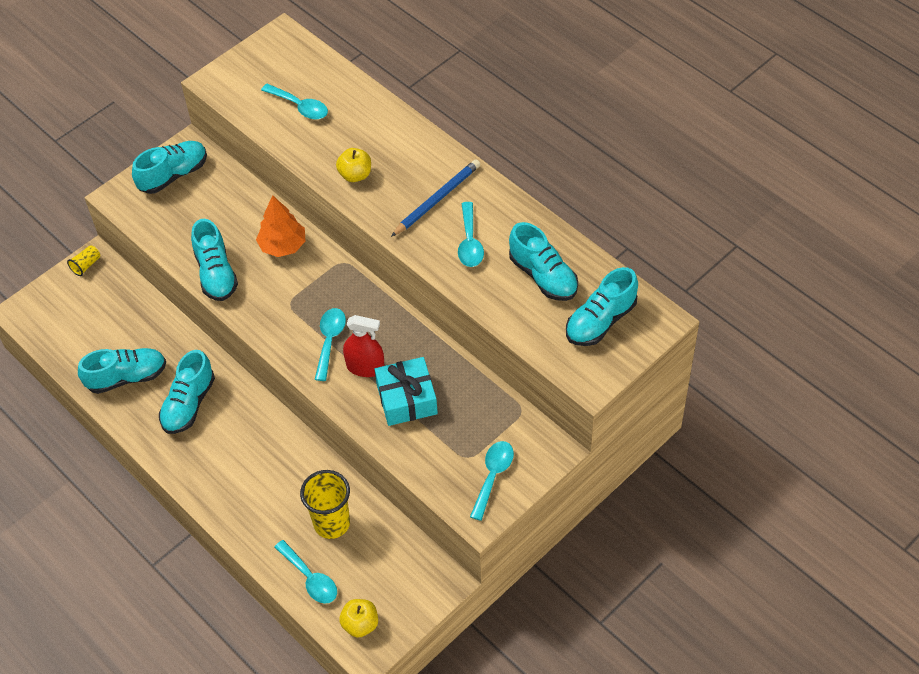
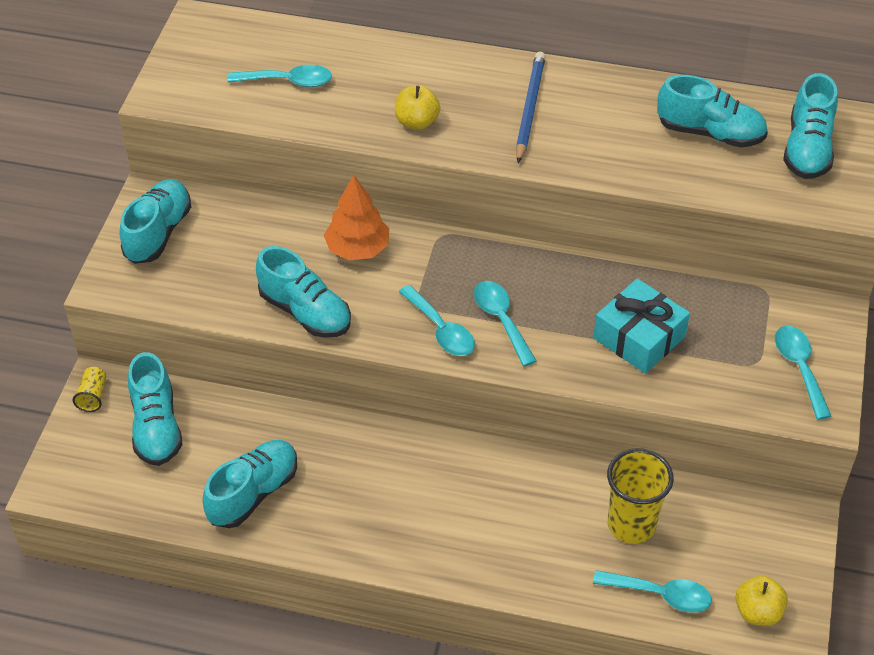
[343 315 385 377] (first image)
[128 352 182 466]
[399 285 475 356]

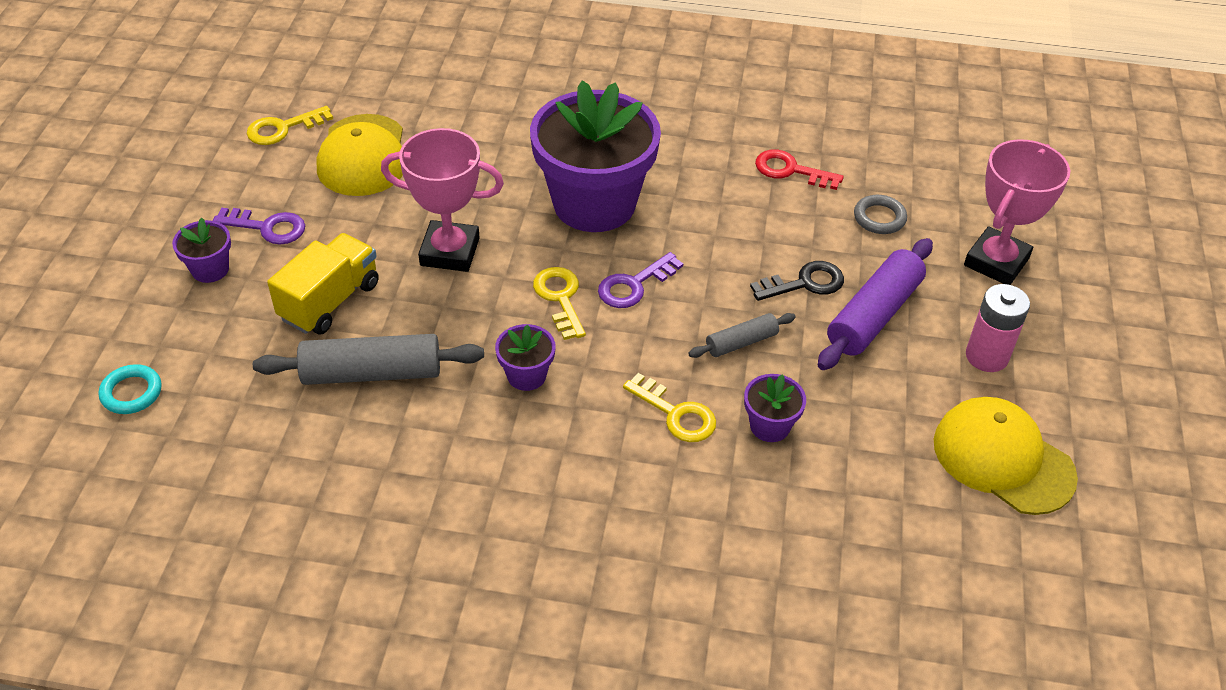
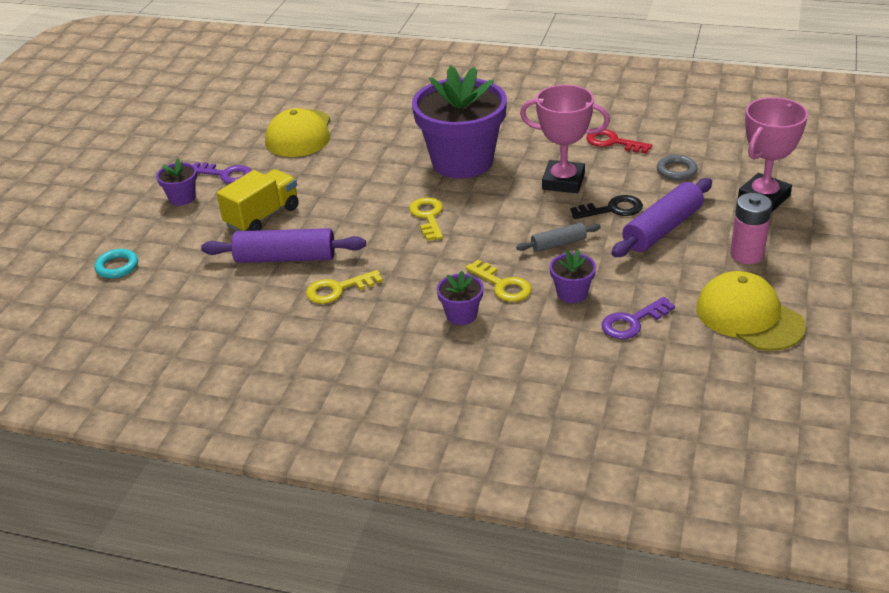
[306 270 383 304]
[520 85 610 193]
[437 271 484 325]
[601 297 675 339]
[201 228 366 263]

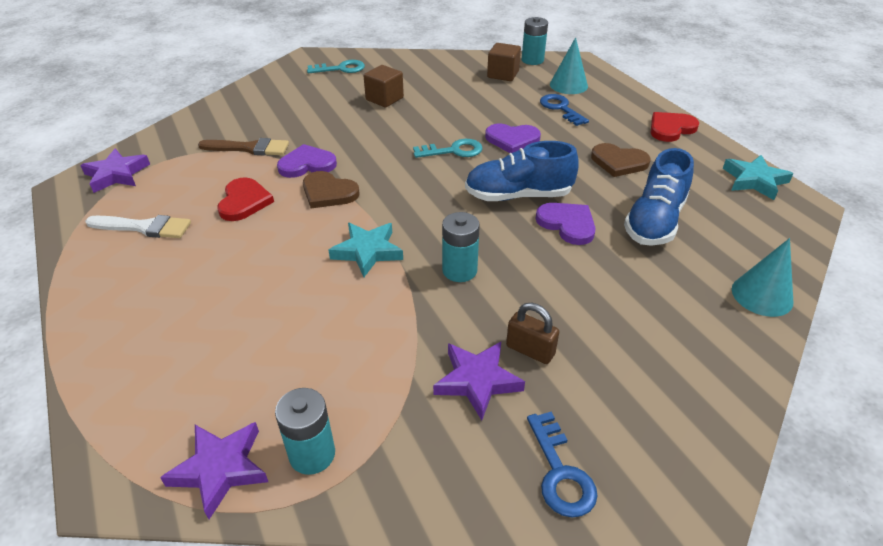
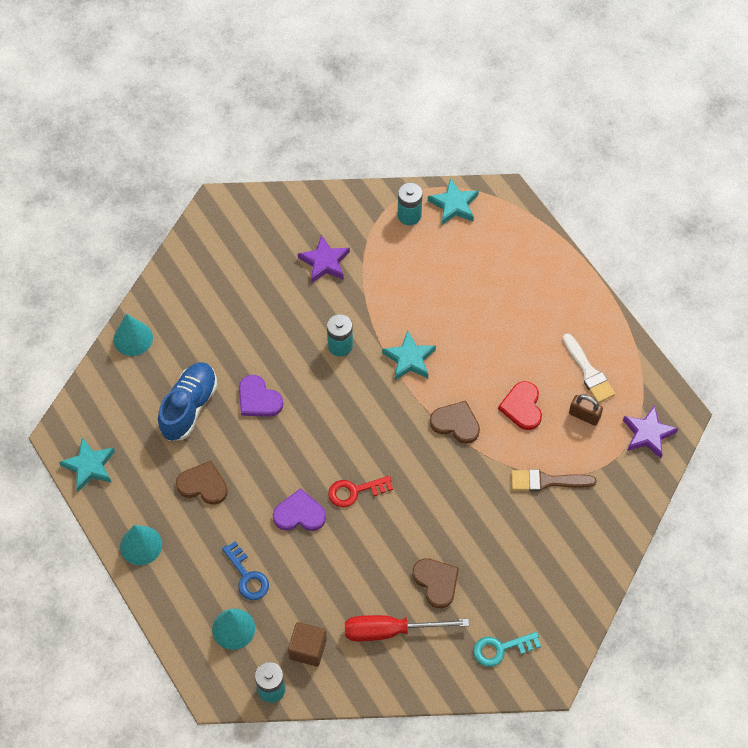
[277 144 337 178] (first image)
[465 141 579 201] (first image)
[527 412 598 517] (first image)
[345 615 469 642]
[569 394 603 426]
[412 558 459 608]
[120 525 162 565]
[428 178 479 225]
[328 476 393 507]
[562 333 615 403]

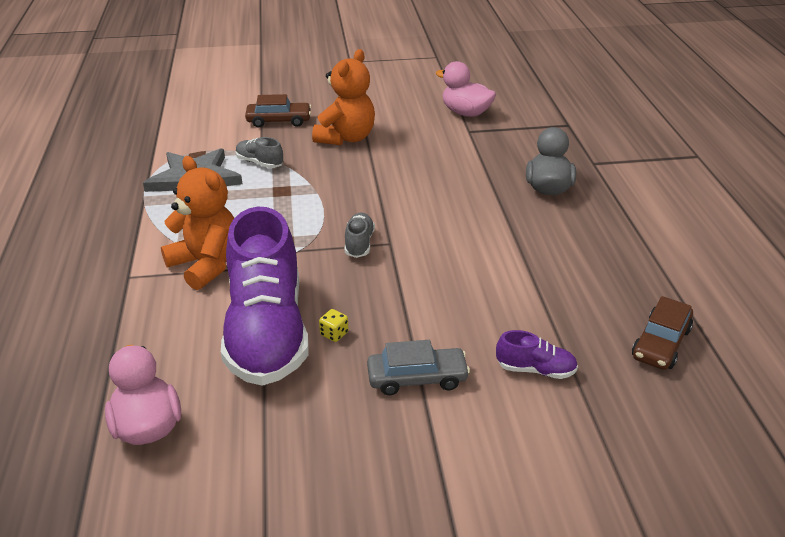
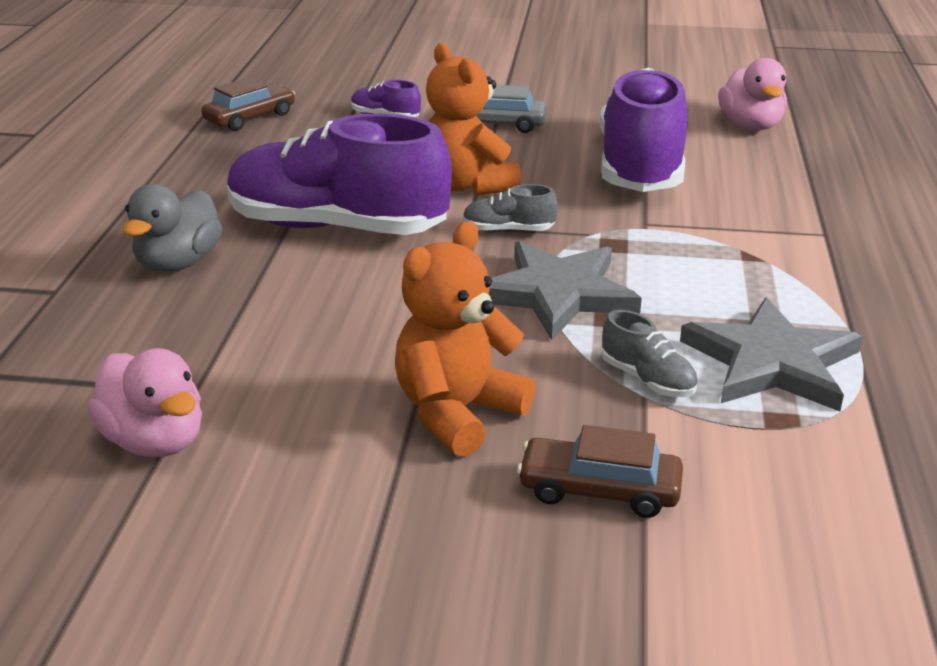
[319 309 349 342] (first image)
[227 113 452 235]
[489 241 642 340]
[426 43 521 195]
[463 184 558 232]

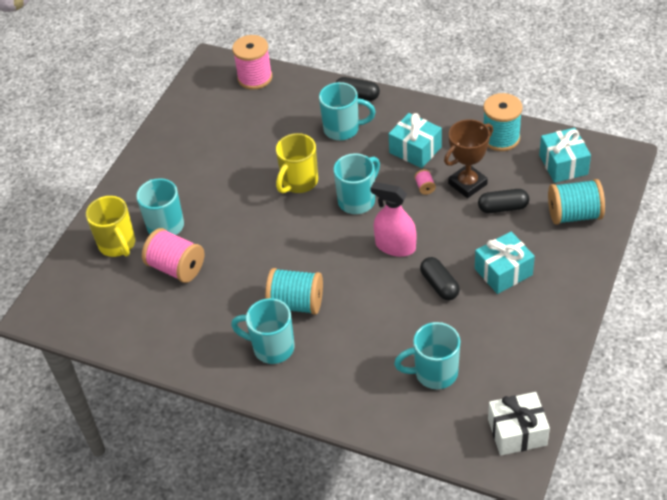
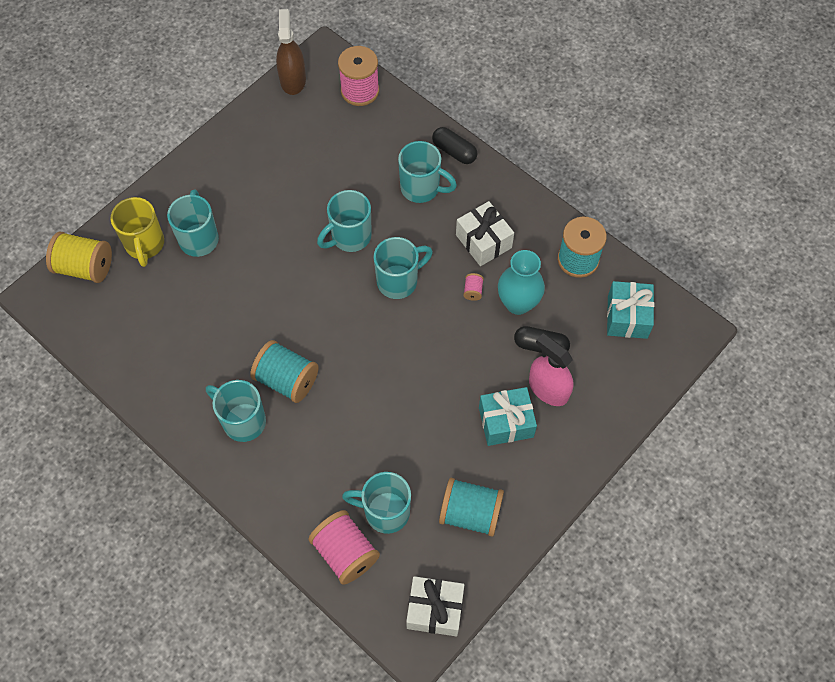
[420 257 460 300] (first image)
[46 232 112 283]
[276 9 306 95]
[309 510 380 585]
[529 333 573 406]
[439 478 504 536]
[498 250 545 315]
[317 190 372 252]
[456 201 514 266]

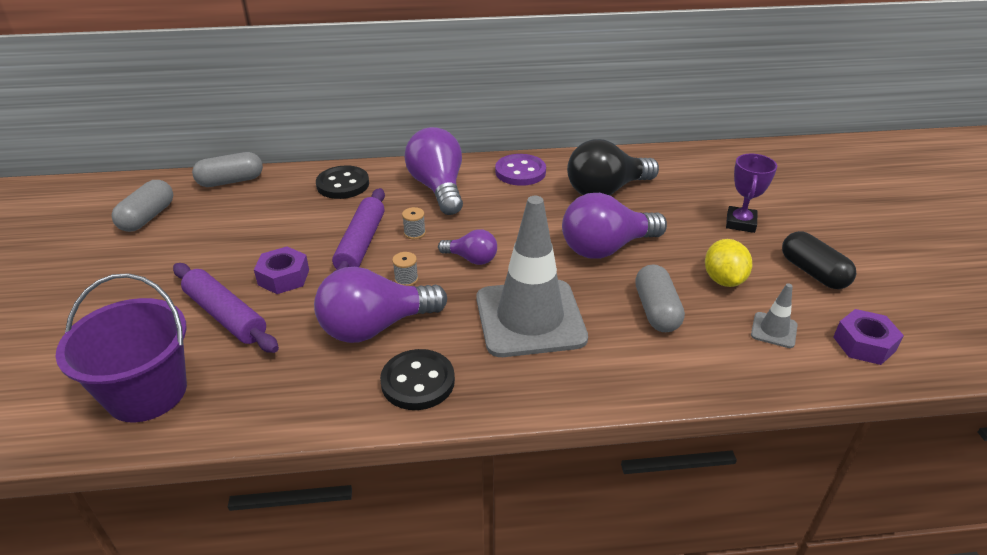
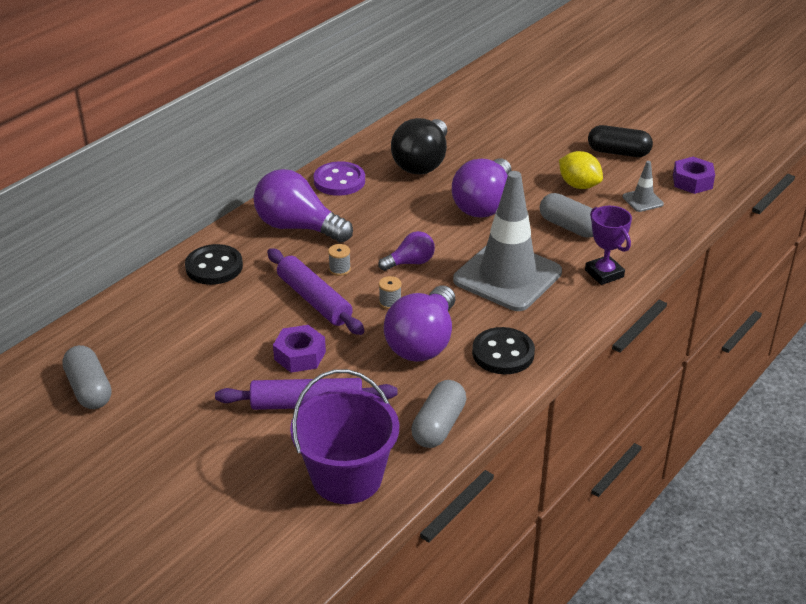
[411 380 466 448]
[585 206 632 285]

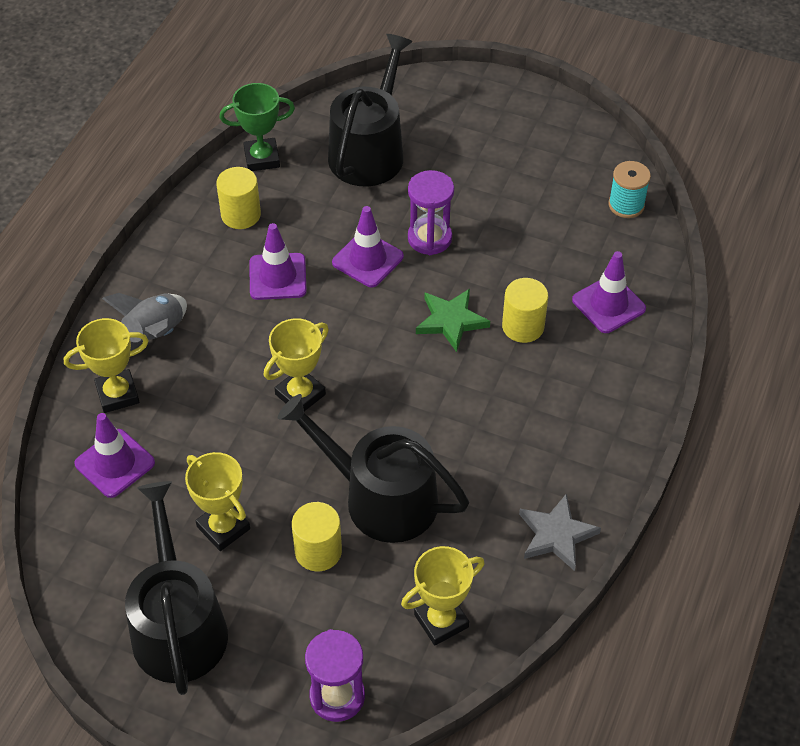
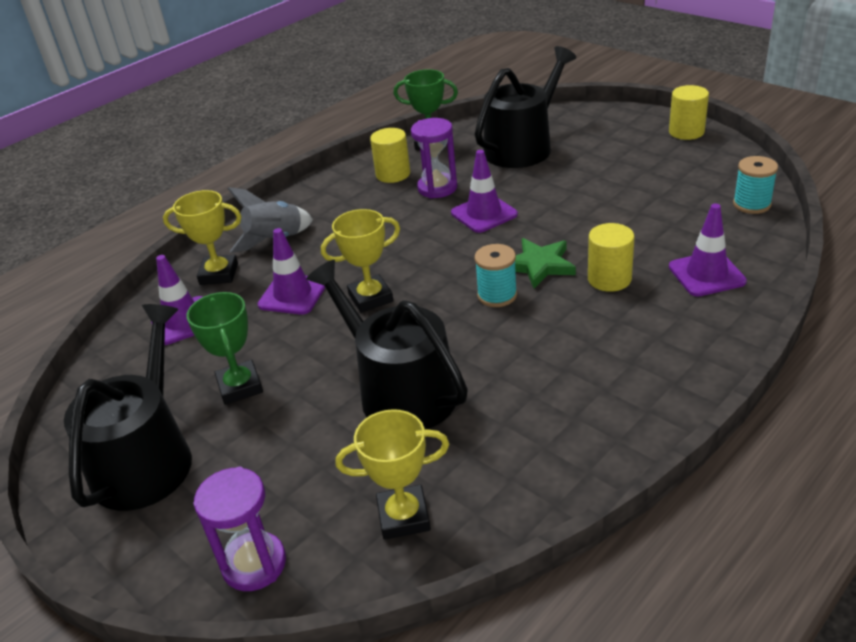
[519 494 601 571] (first image)
[474 244 517 307]
[257 228 325 315]
[669 85 709 140]
[411 118 457 199]
[186 292 263 405]

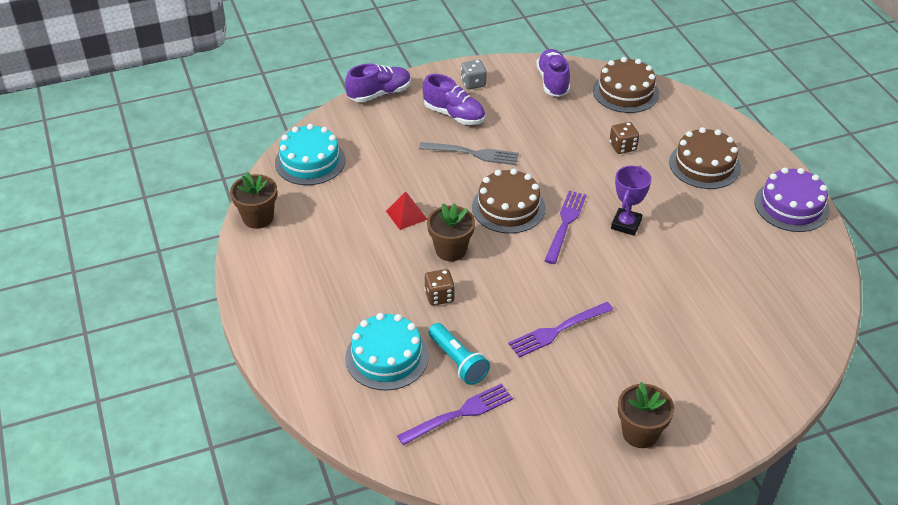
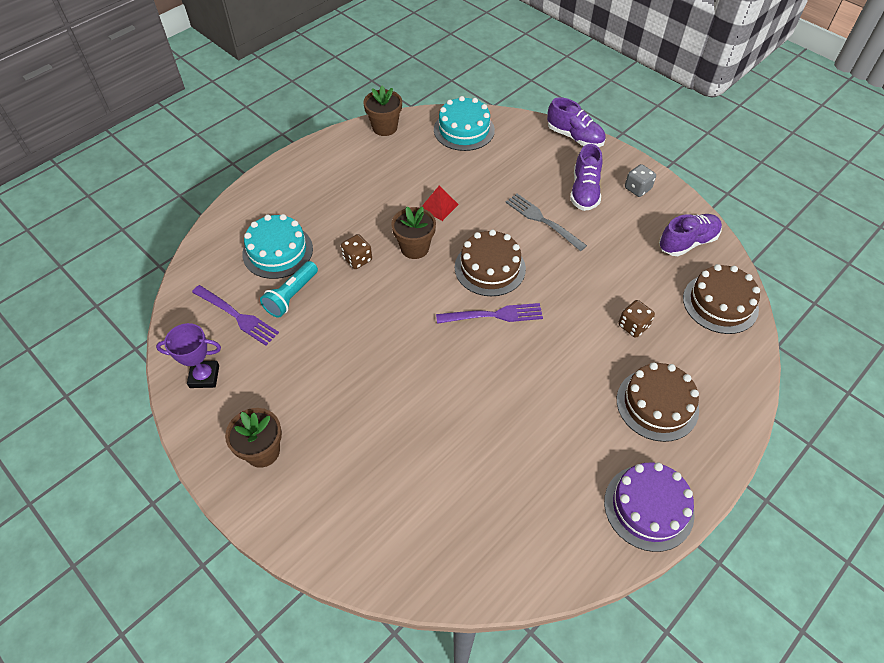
[508 302 613 358] (first image)
[156 323 221 388]
[506 194 587 251]

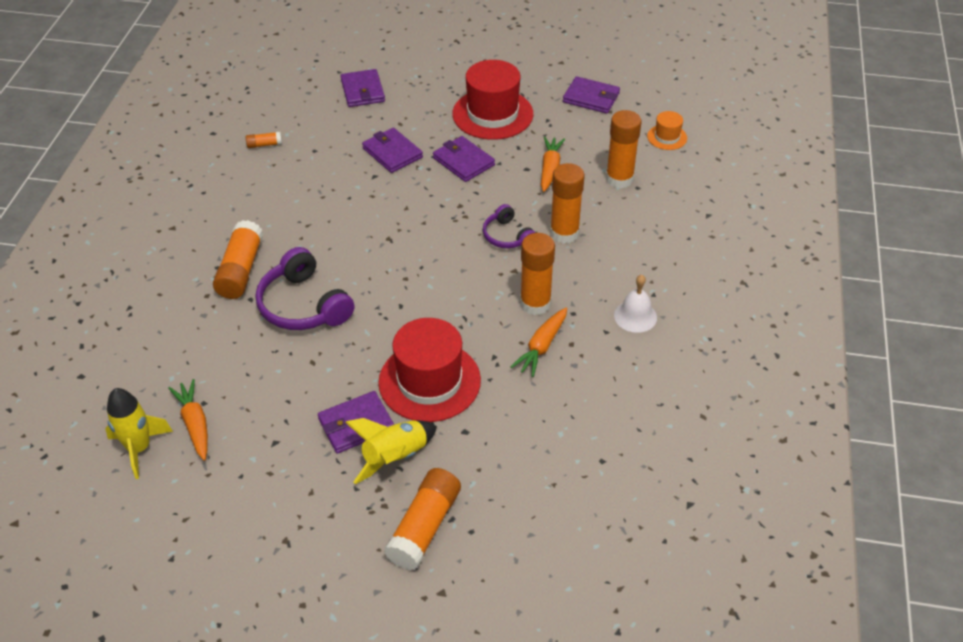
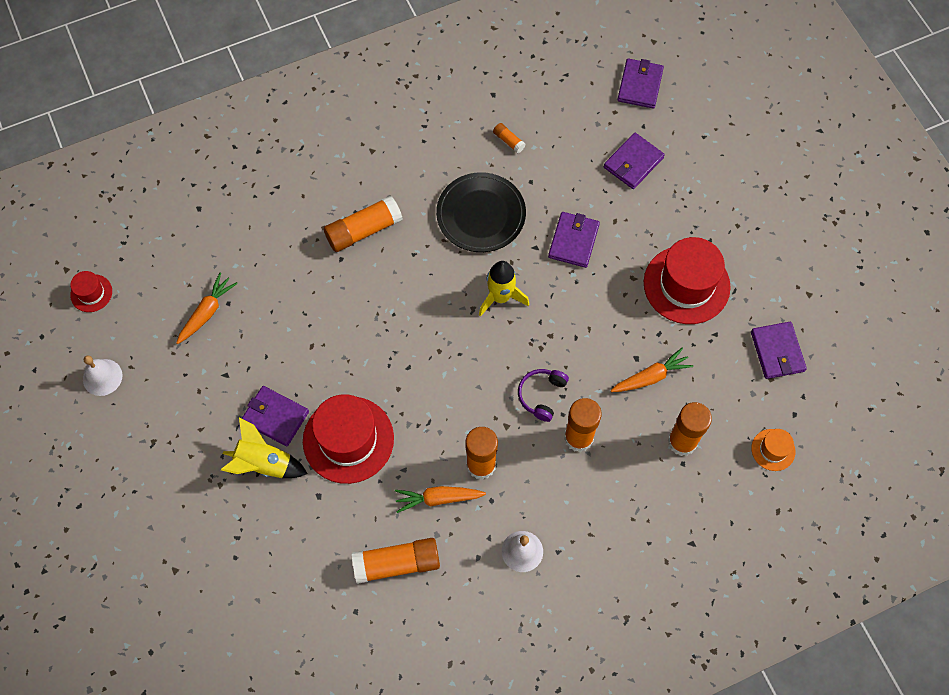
[255 247 354 330] (first image)
[70 271 112 312]
[83 355 122 396]
[436 172 526 252]
[479 261 529 317]
[352 538 440 584]
[617 58 664 108]

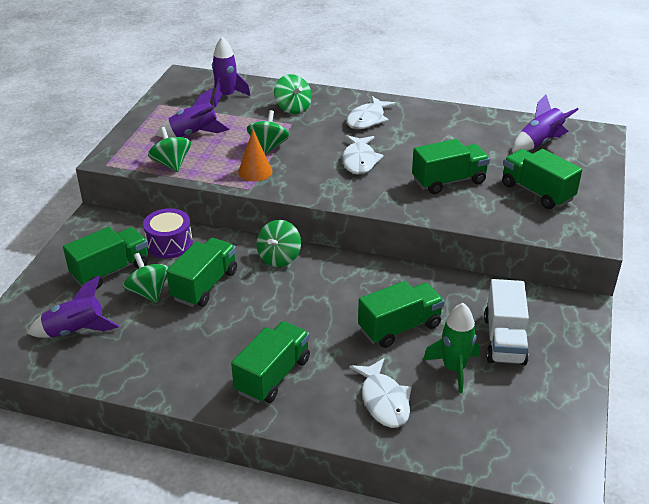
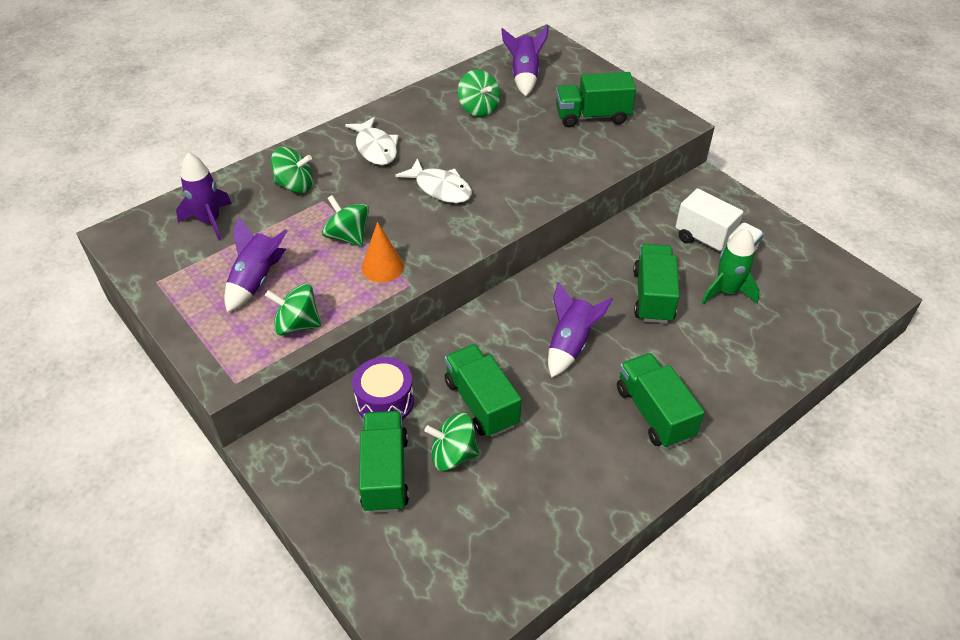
[350 358 411 428] (first image)
[412 139 490 194] (first image)
[548 282 613 378]
[458 70 500 117]

